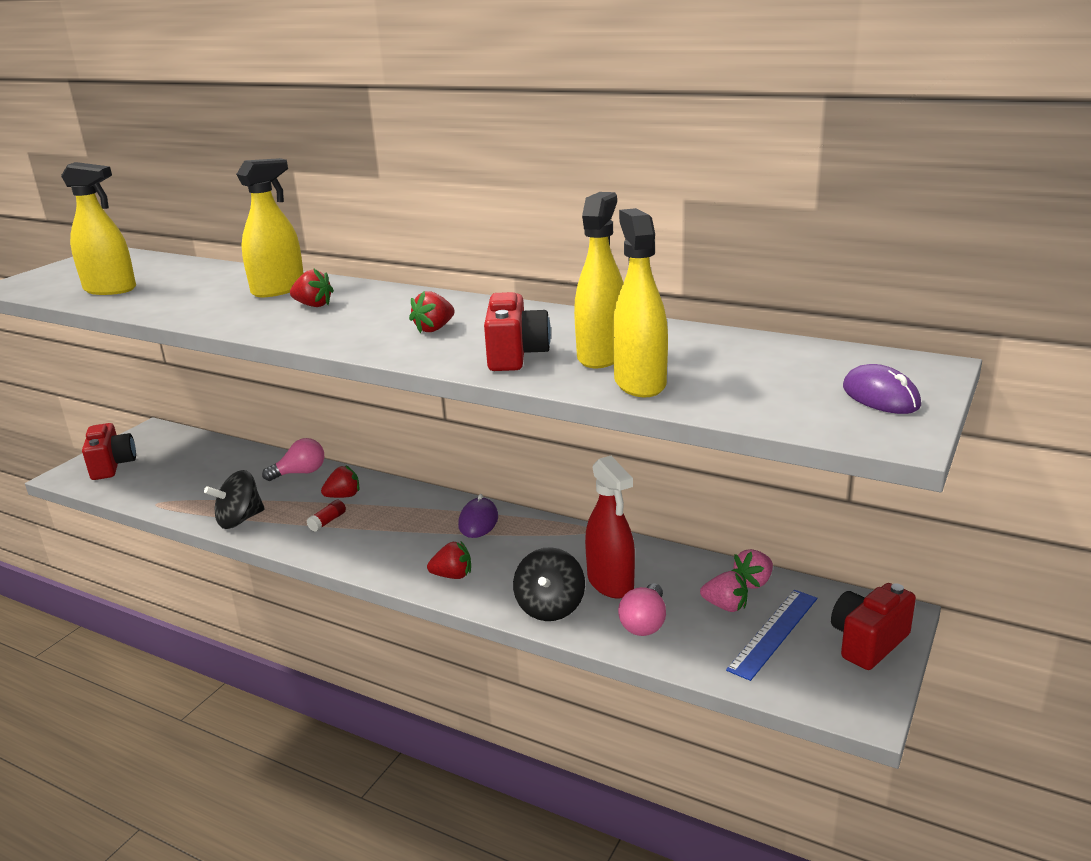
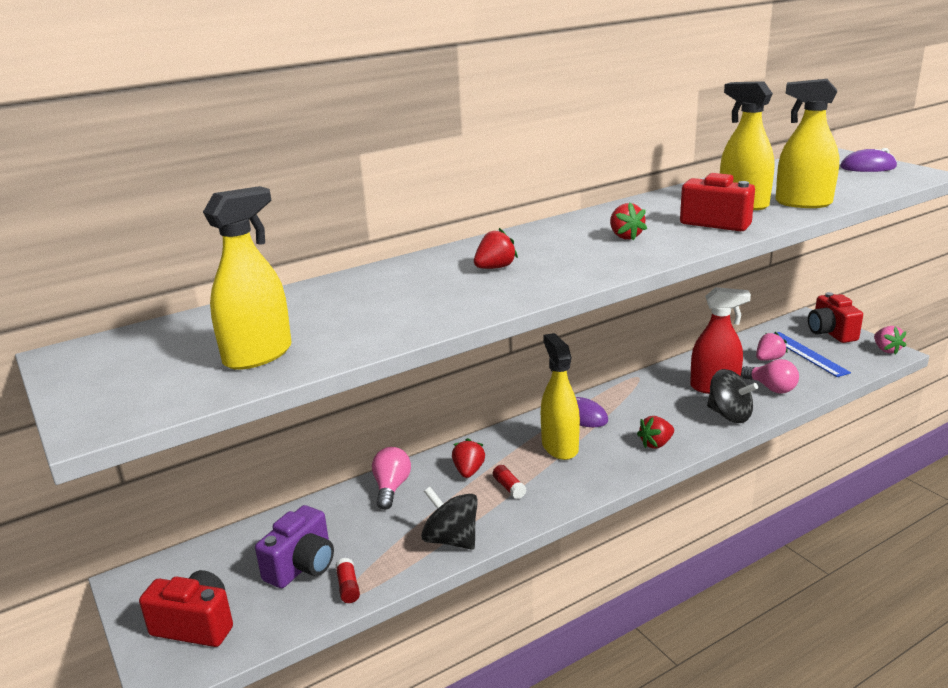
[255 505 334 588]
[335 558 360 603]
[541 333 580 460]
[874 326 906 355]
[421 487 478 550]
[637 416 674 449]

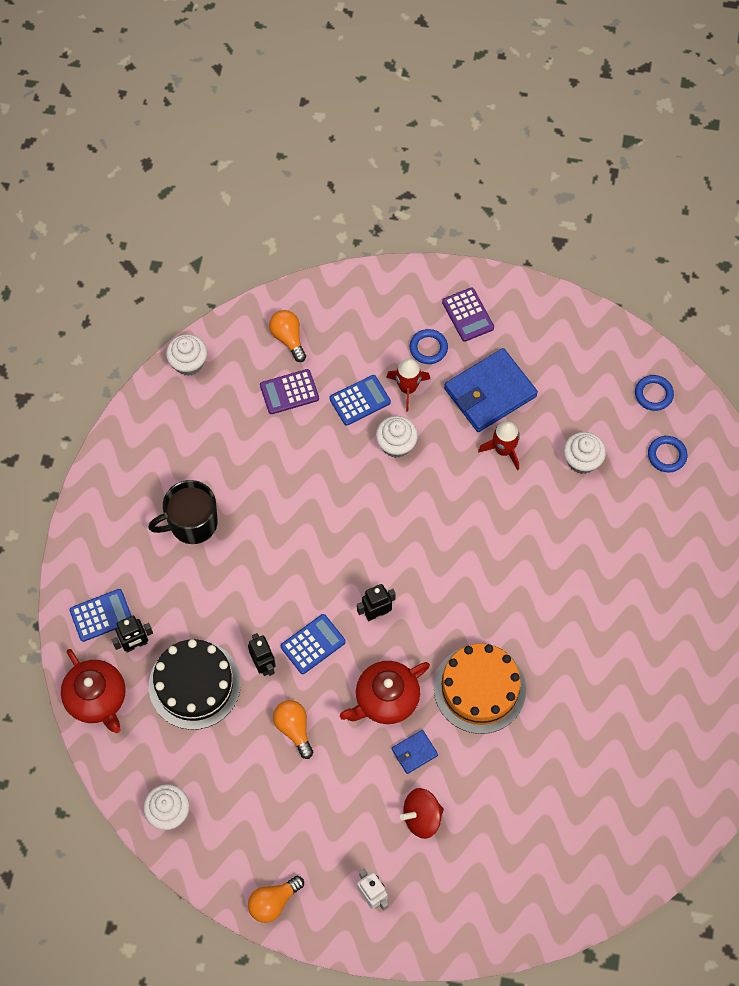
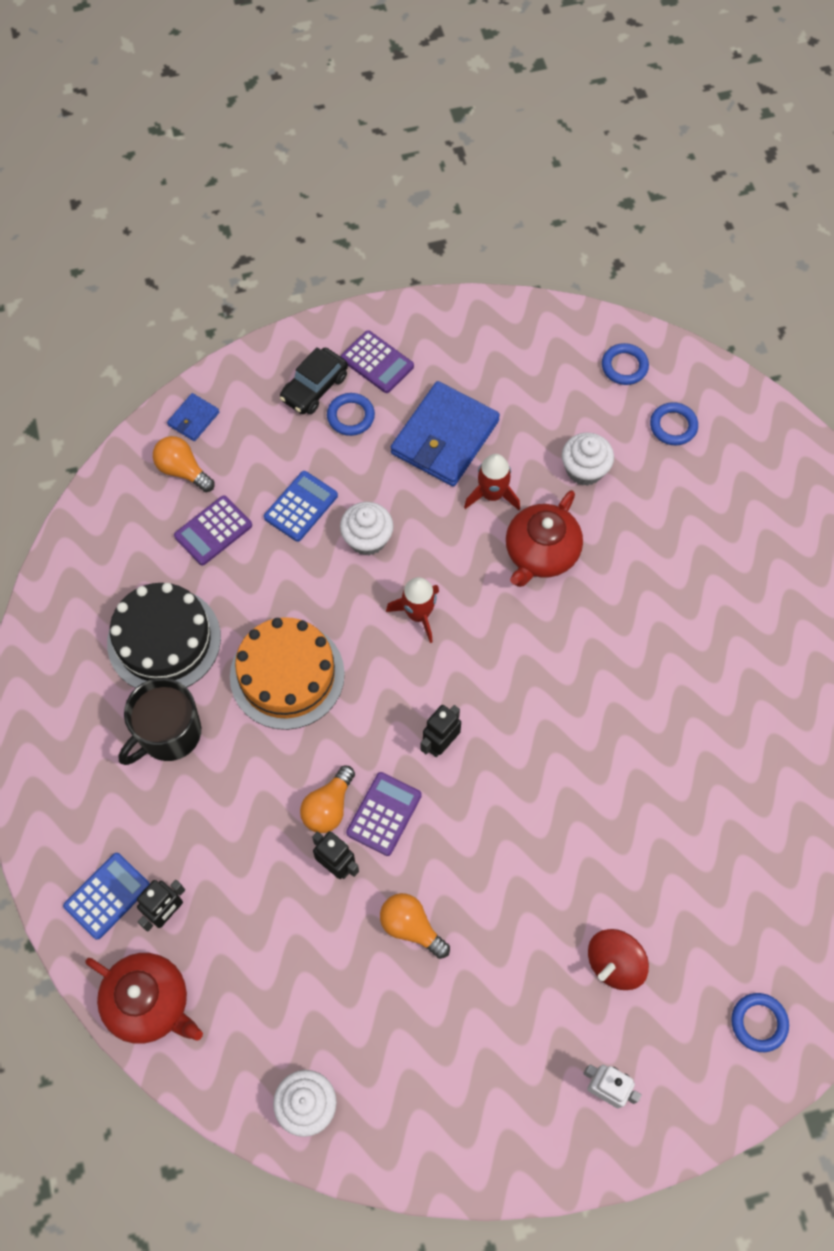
[166 334 207 376] (first image)
[280 347 348 414]
[731 993 789 1052]
[107 583 221 688]
[300 766 355 833]
[506 490 583 587]
[386 577 439 643]
[167 393 219 441]
[230 617 345 730]
[346 772 422 856]

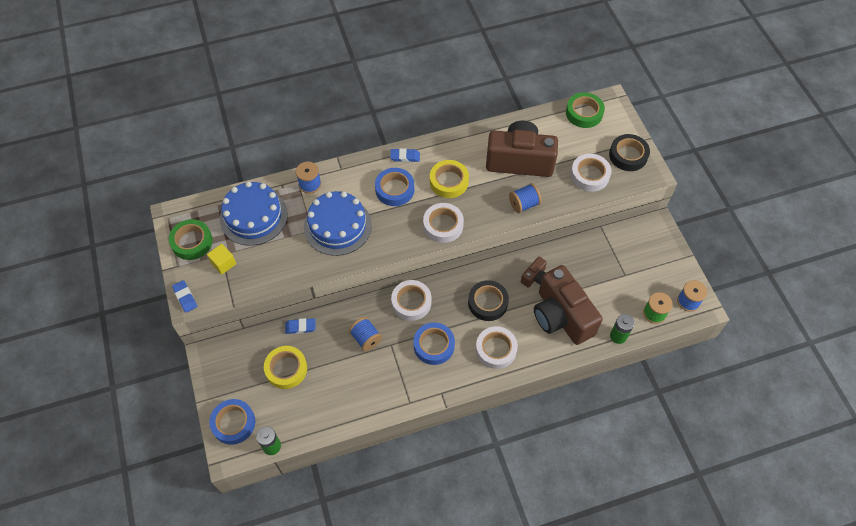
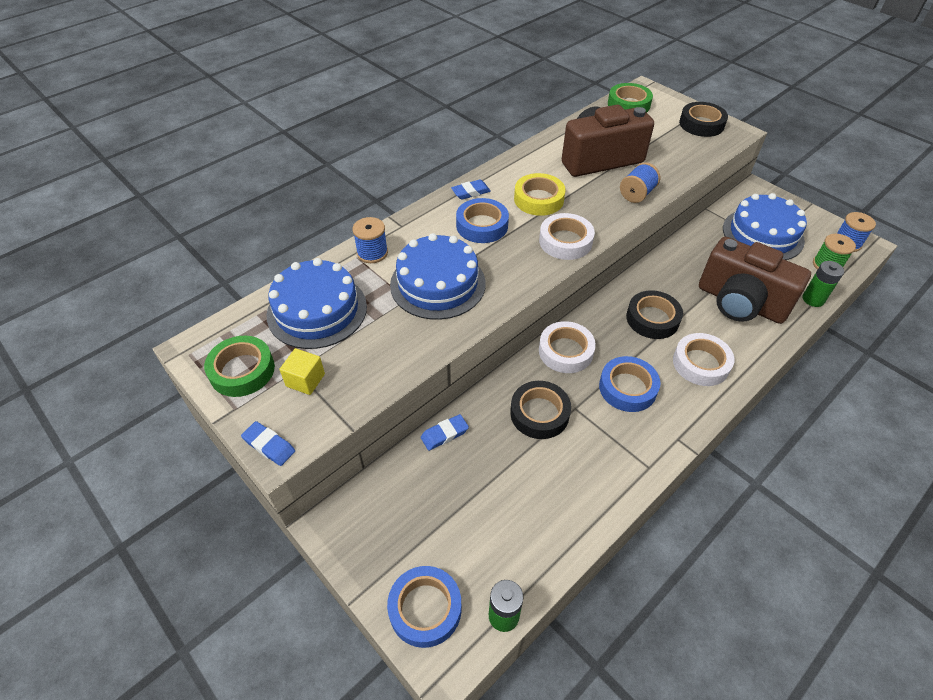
[264 346 307 389] (first image)
[521 257 547 288] (first image)
[571 154 611 192] (first image)
[723 193 807 260]
[510 381 571 439]

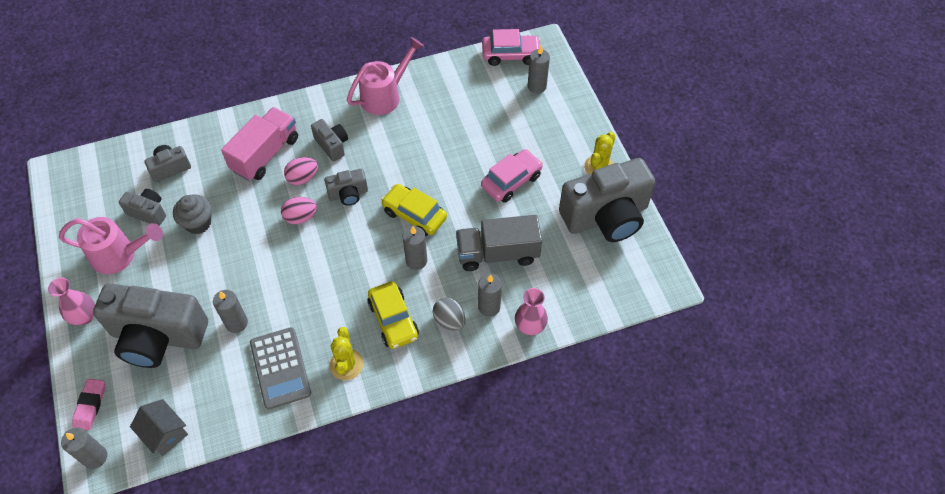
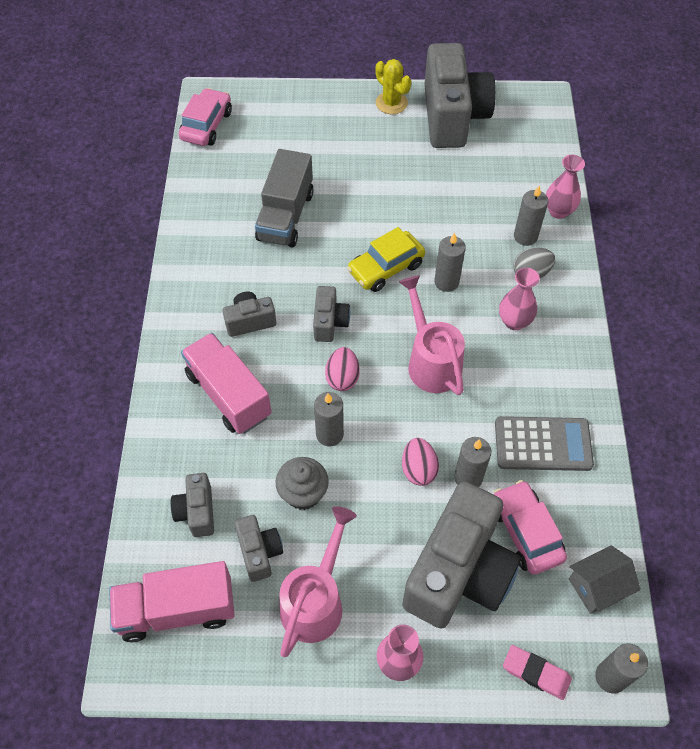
[329 327 364 380] (first image)
[109 561 235 642]
[402 438 439 486]
[399 275 465 395]
[255 149 314 247]
[494 480 567 575]
[314 392 344 446]
[499 268 540 330]
[234 515 283 582]

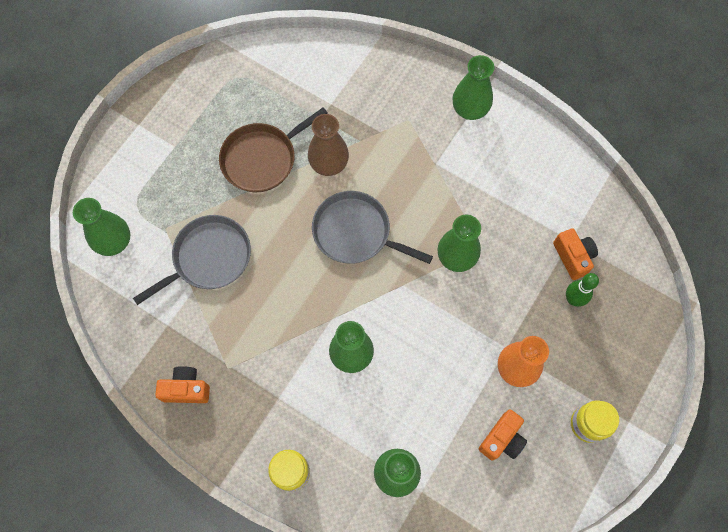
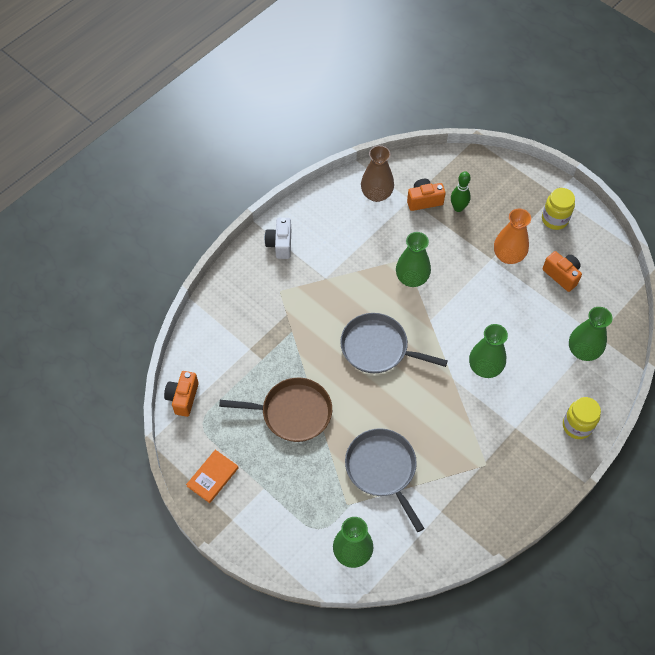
[186 450 239 503]
[164 371 199 417]
[361 145 394 202]
[265 218 291 259]
[219 378 332 442]
[340 313 448 373]

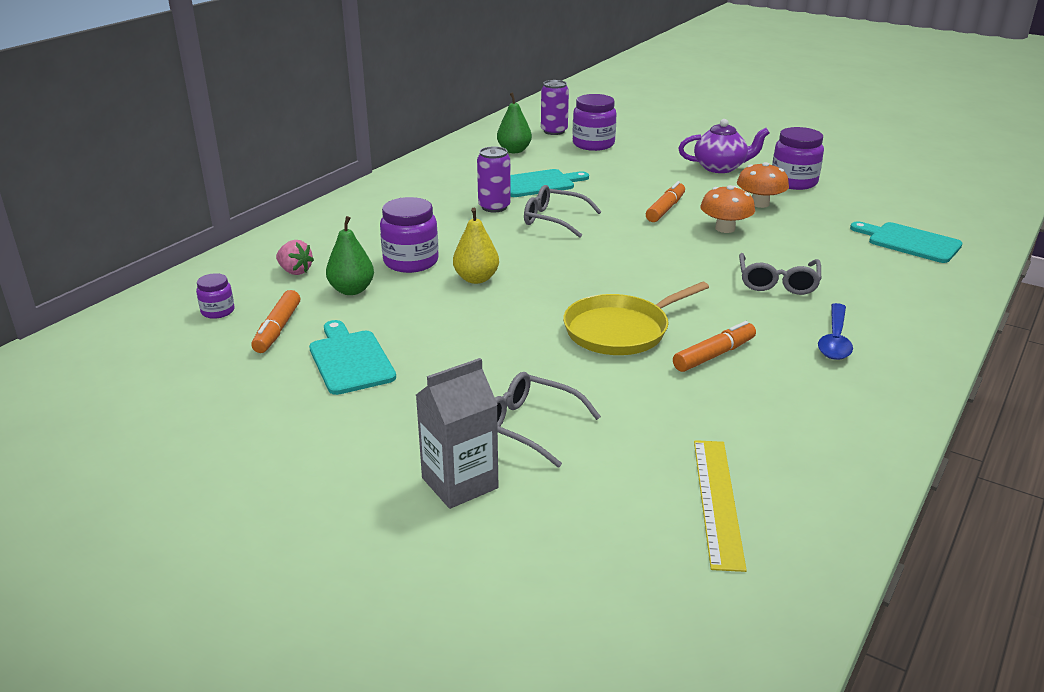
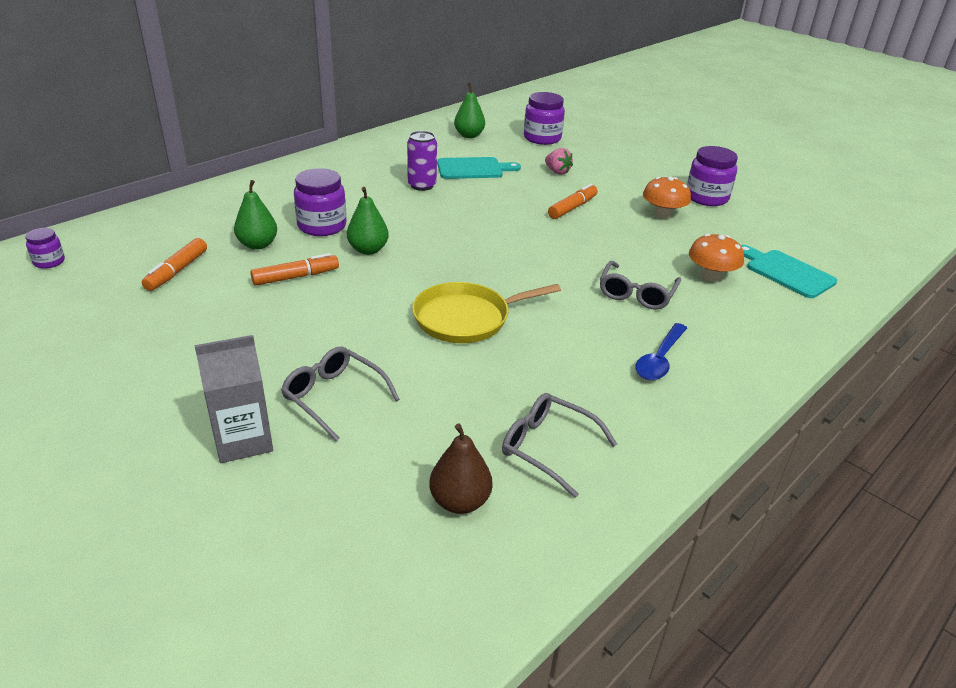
[309 320 396 395] (first image)
[541 80 569 135] (first image)
[678 119 770 173] (first image)
[25 228 65 269]
[545 148 573 175]
[502 393 617 498]
[250 253 339 286]
[689 234 744 281]
[429 424 492 514]
[347 187 389 255]

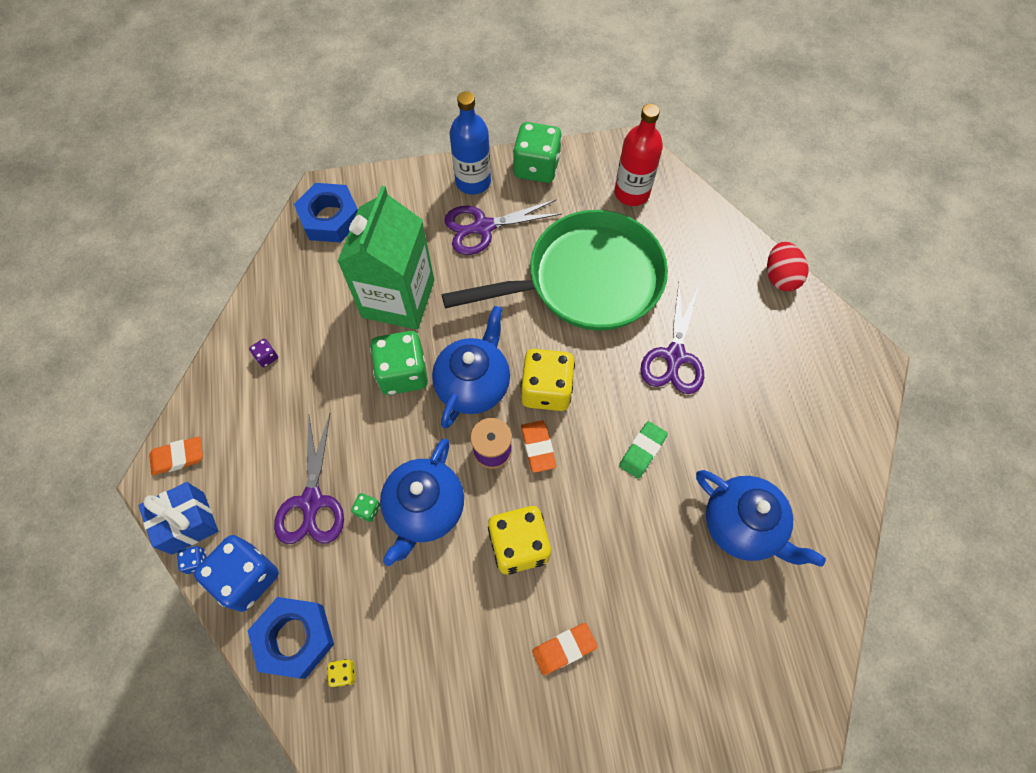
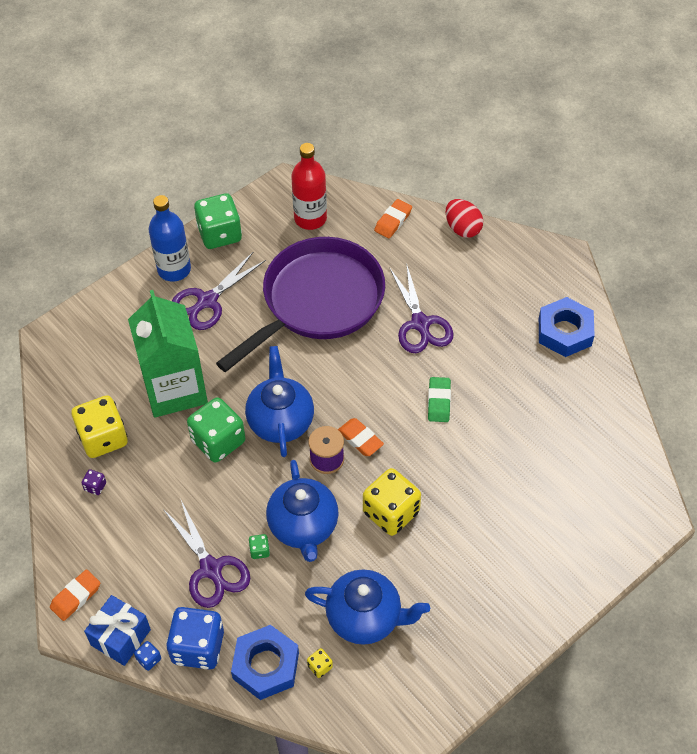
[539 297 595 357]
[71 395 128 458]
[374 199 412 238]
[305 569 430 645]
[216 237 385 372]

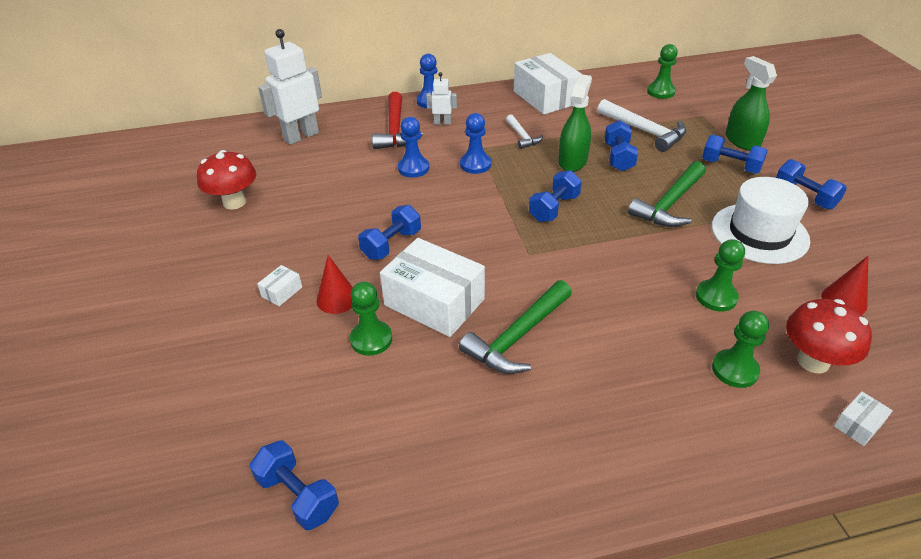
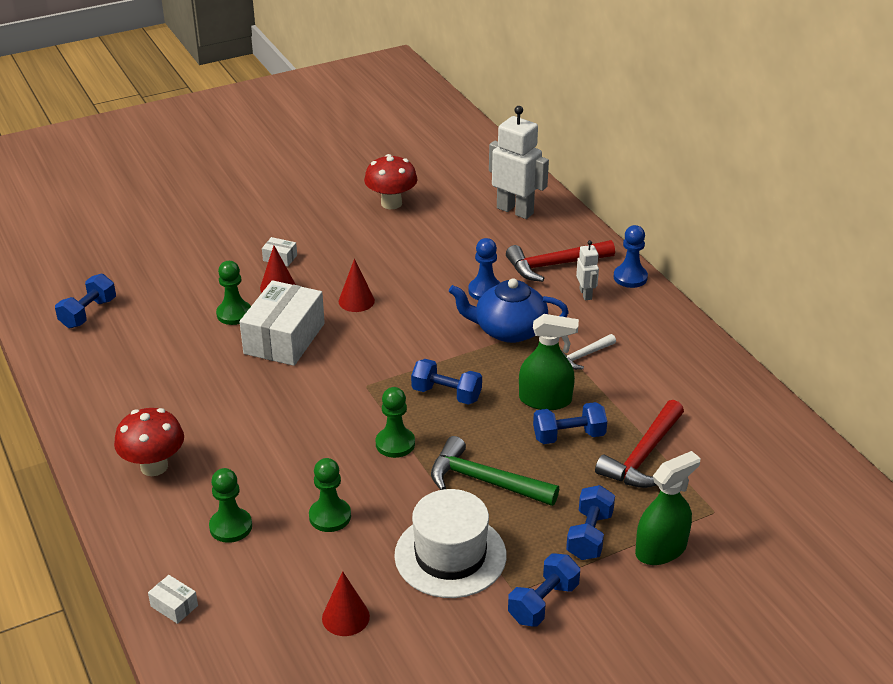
[459 280 572 374] (first image)
[514 53 581 115] (first image)
[376 387 415 458]
[114 408 184 476]
[338 259 375 312]
[449 278 569 343]
[595 400 684 488]

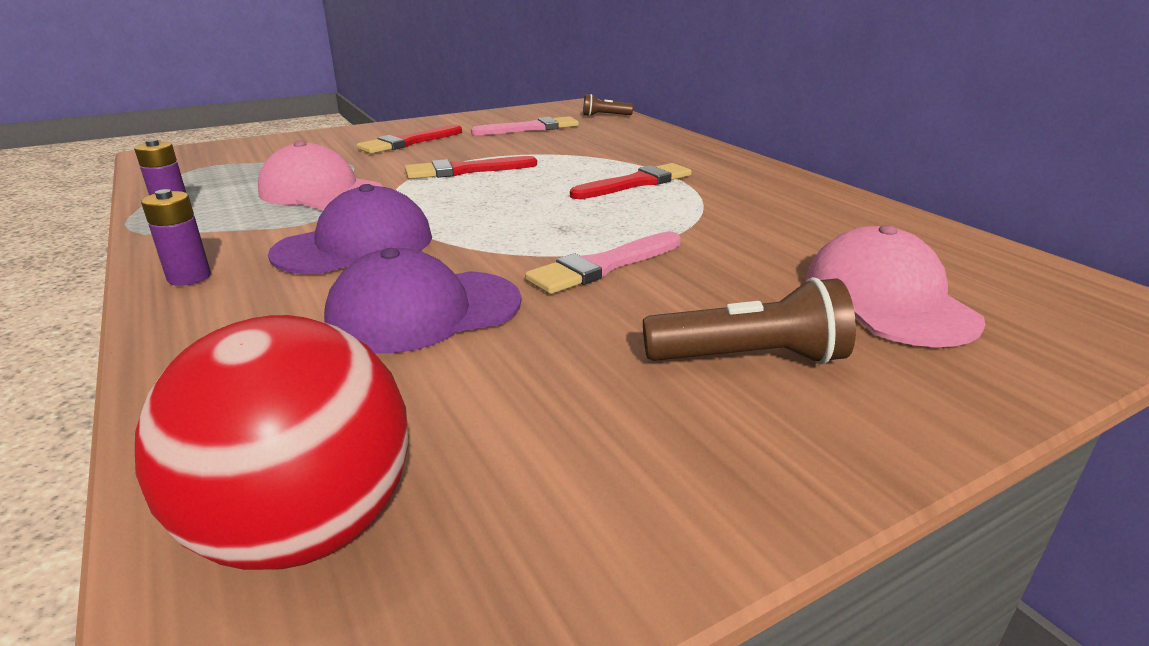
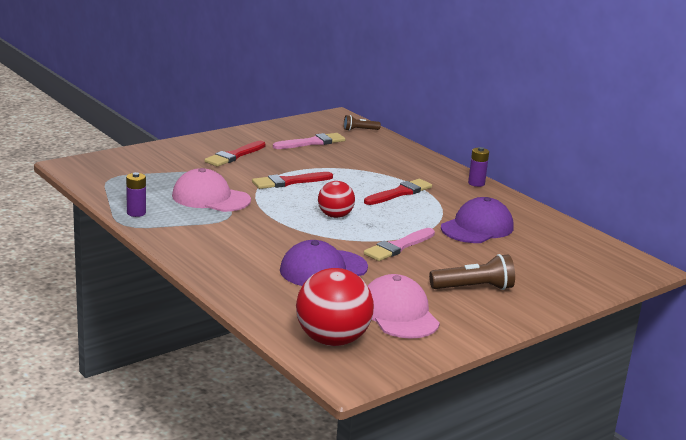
[318 181 355 218]
[468 147 489 187]
[441 197 514 243]
[367 274 440 339]

